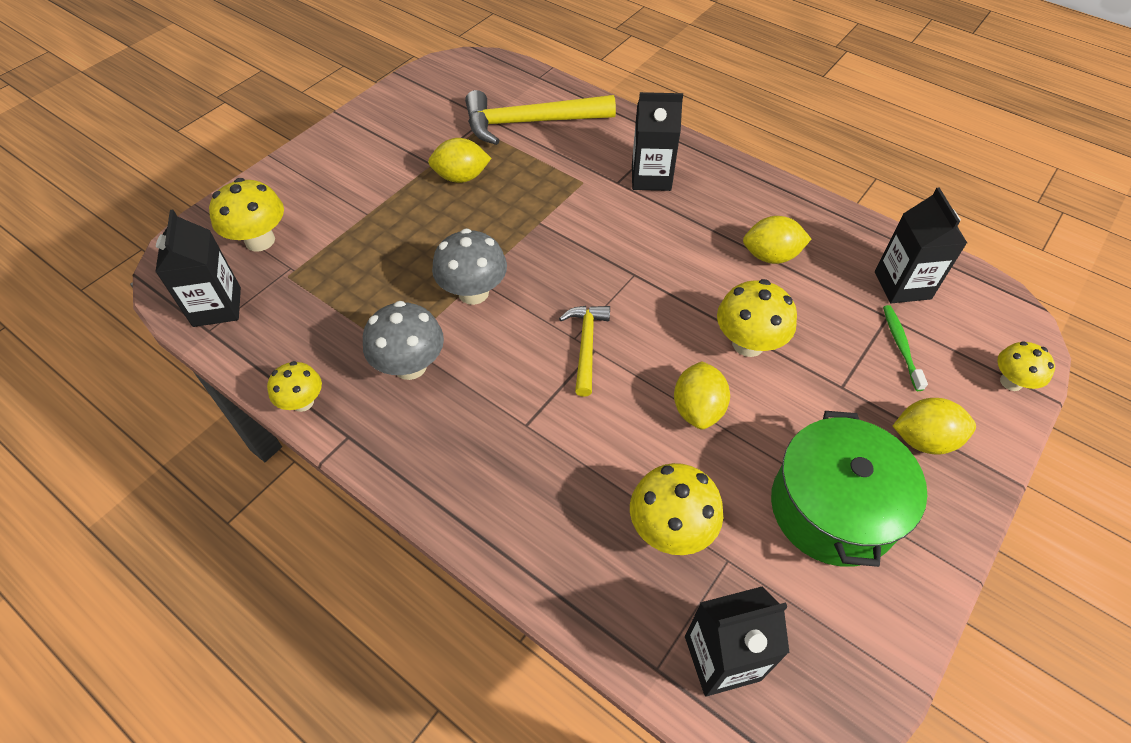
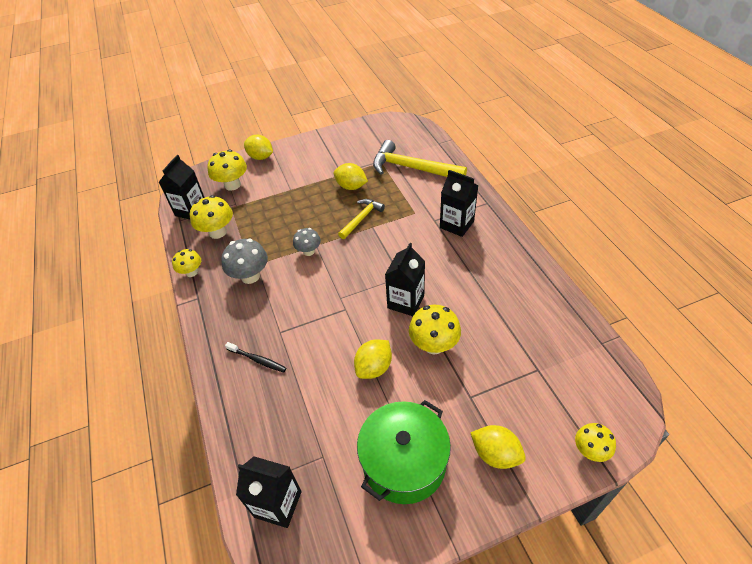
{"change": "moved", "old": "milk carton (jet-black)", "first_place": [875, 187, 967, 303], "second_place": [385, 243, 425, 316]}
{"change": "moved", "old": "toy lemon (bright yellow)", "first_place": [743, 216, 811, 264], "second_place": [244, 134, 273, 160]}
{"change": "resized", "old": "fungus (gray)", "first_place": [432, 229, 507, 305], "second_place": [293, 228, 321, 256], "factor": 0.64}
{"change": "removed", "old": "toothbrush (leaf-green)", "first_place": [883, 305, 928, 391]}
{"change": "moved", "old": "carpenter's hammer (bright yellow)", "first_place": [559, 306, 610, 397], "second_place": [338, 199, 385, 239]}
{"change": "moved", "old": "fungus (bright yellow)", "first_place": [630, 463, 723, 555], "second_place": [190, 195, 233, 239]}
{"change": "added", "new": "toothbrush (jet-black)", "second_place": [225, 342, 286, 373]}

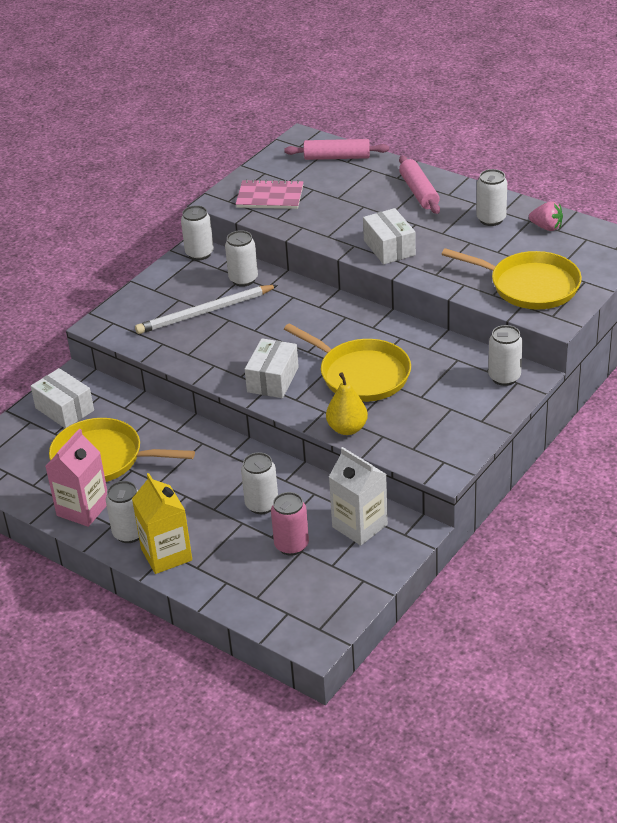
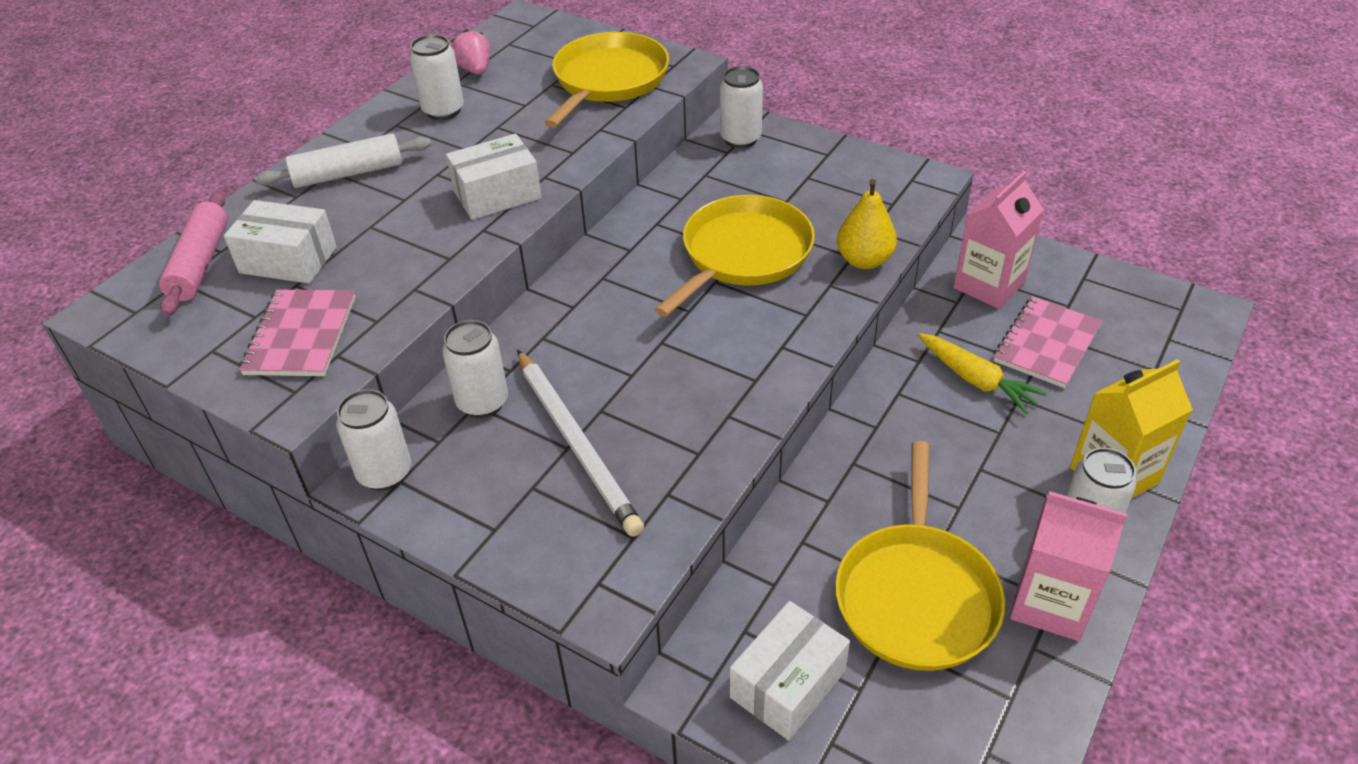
{"change": "recoloured", "old": "rolling pin (rose-pink)", "new": "rolling pin (white)", "first_place": [399, 156, 440, 214], "second_place": [255, 133, 431, 188]}
{"change": "turned", "old": "toy strawberry (rose-pink)", "first_place": [529, 201, 563, 231], "second_place": [451, 29, 490, 75], "degrees": -45}
{"change": "moved", "old": "box (white)", "first_place": [245, 338, 299, 398], "second_place": [224, 200, 337, 284]}
{"change": "recoloured", "old": "milk carton (white)", "new": "milk carton (rose-pink)", "first_place": [329, 447, 388, 545], "second_place": [954, 171, 1044, 309]}
{"change": "replaced", "old": "tin (white)", "new": "root vegetable (bright yellow)", "first_place": [241, 452, 278, 514], "second_place": [918, 333, 1047, 414]}
{"change": "replaced", "old": "tin (rose-pink)", "new": "notepad (rose-pink)", "first_place": [271, 492, 309, 556], "second_place": [994, 296, 1102, 388]}

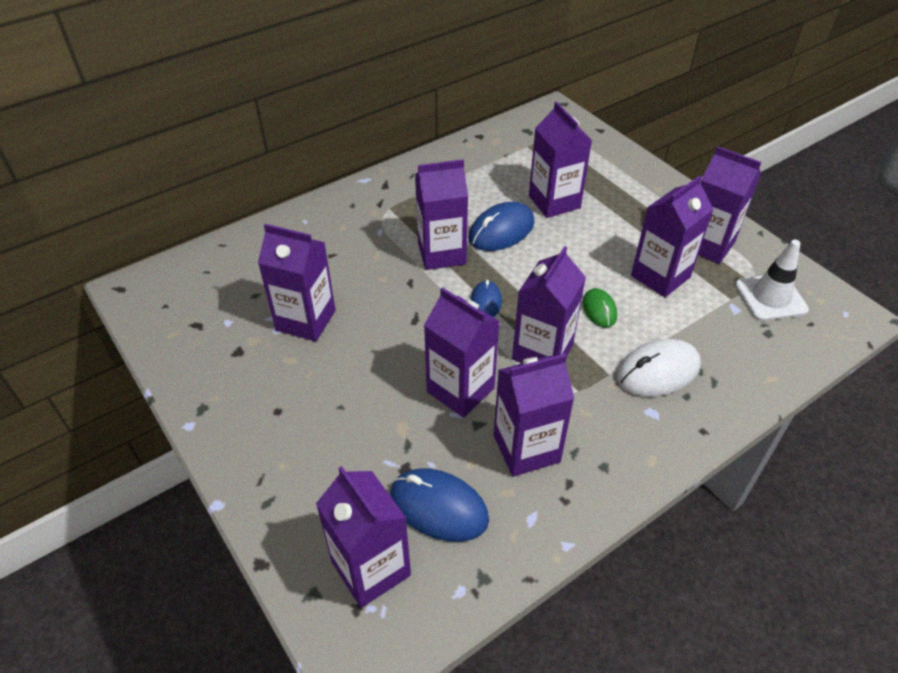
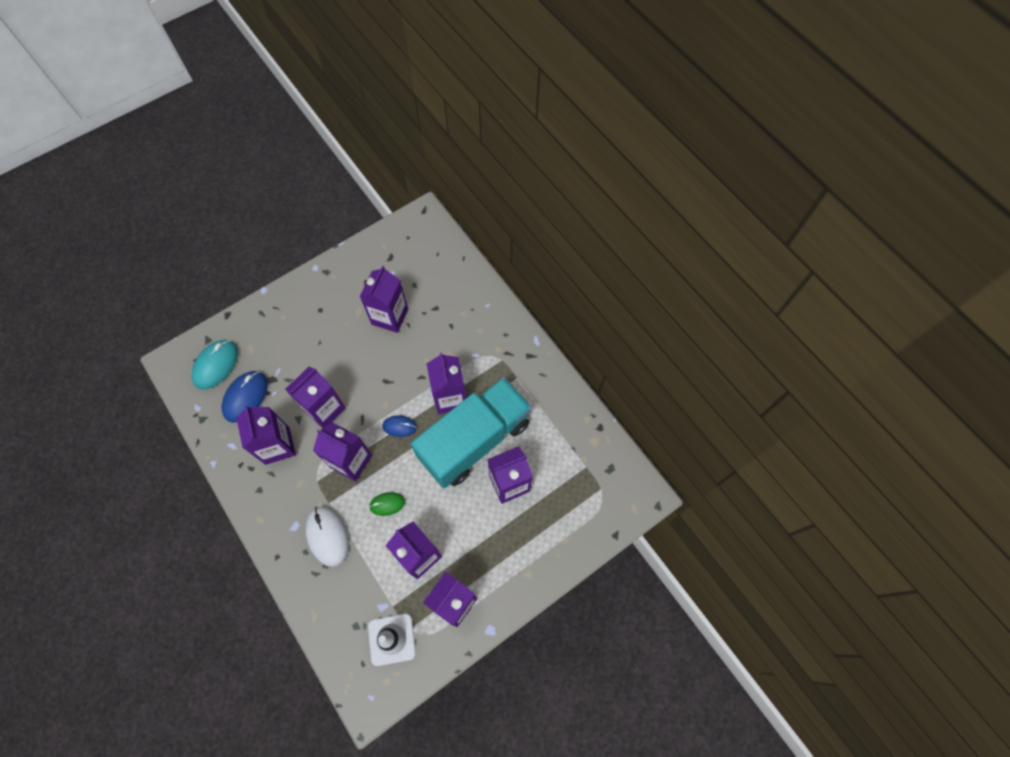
{"change": "replaced", "old": "computer mouse (royal blue)", "new": "toy truck (turquoise)", "first_place": [468, 202, 534, 251], "second_place": [411, 377, 532, 488]}
{"change": "replaced", "old": "milk carton (purple)", "new": "computer mouse (turquoise)", "first_place": [316, 466, 411, 608], "second_place": [191, 340, 238, 390]}

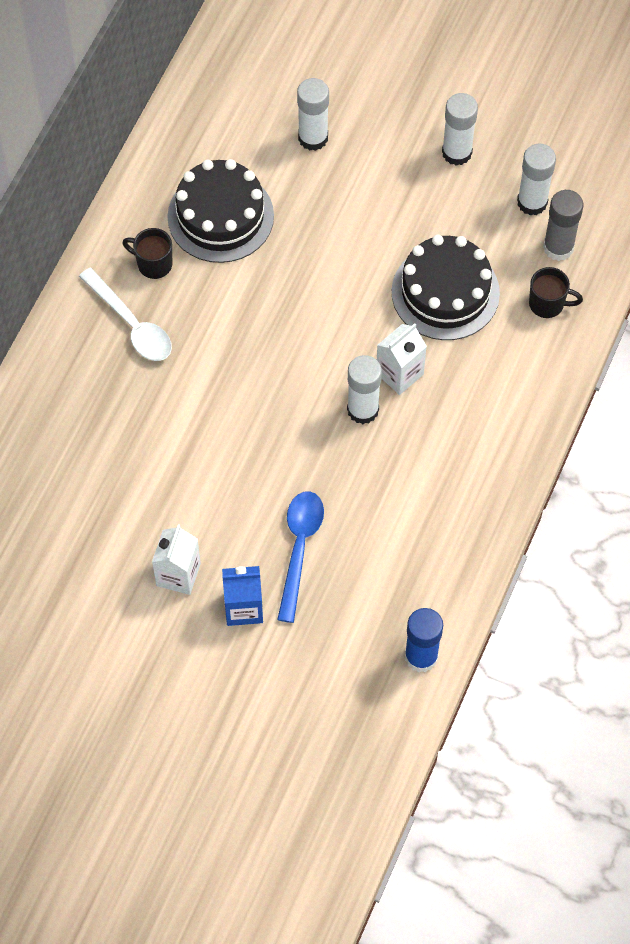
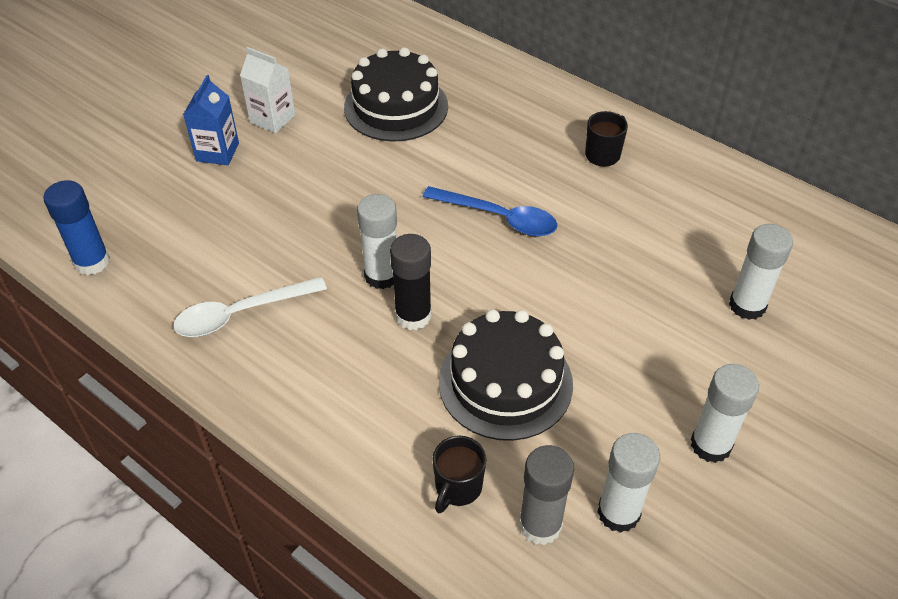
{"change": "moved", "old": "cake (jet-black)", "first_place": [167, 159, 274, 263], "second_place": [344, 47, 448, 142]}
{"change": "moved", "old": "tablespoon (white)", "first_place": [79, 268, 172, 361], "second_place": [173, 277, 327, 337]}
{"change": "replaced", "old": "milk carton (white)", "new": "glue (jet-black)", "first_place": [377, 323, 427, 395], "second_place": [390, 234, 431, 330]}
{"change": "moved", "old": "tablespoon (royal blue)", "first_place": [277, 491, 324, 623], "second_place": [422, 186, 557, 236]}

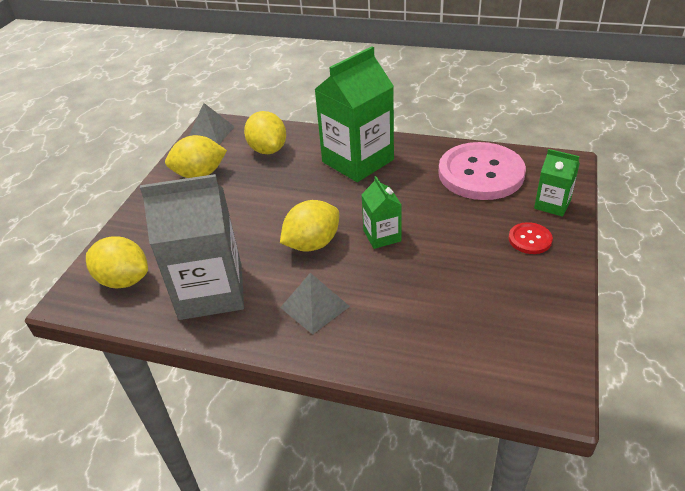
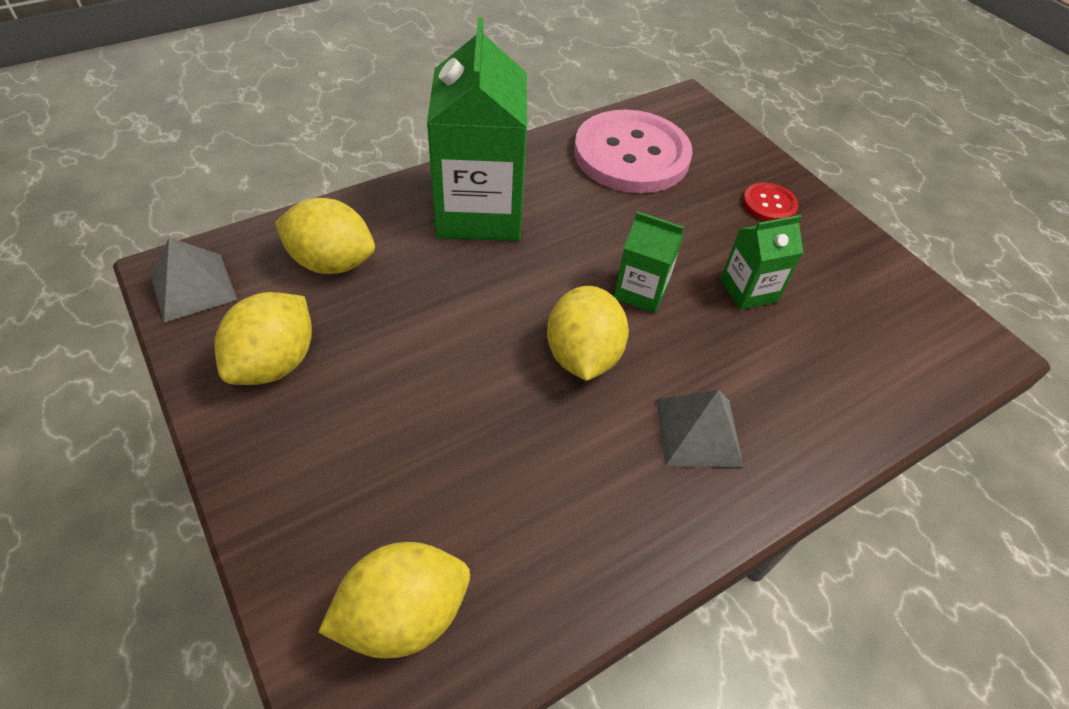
{"change": "moved", "old": "milk carton (leaf-green)", "first_place": [534, 149, 580, 217], "second_place": [720, 215, 803, 310]}
{"change": "removed", "old": "milk carton (gray)", "first_place": [140, 174, 244, 320]}

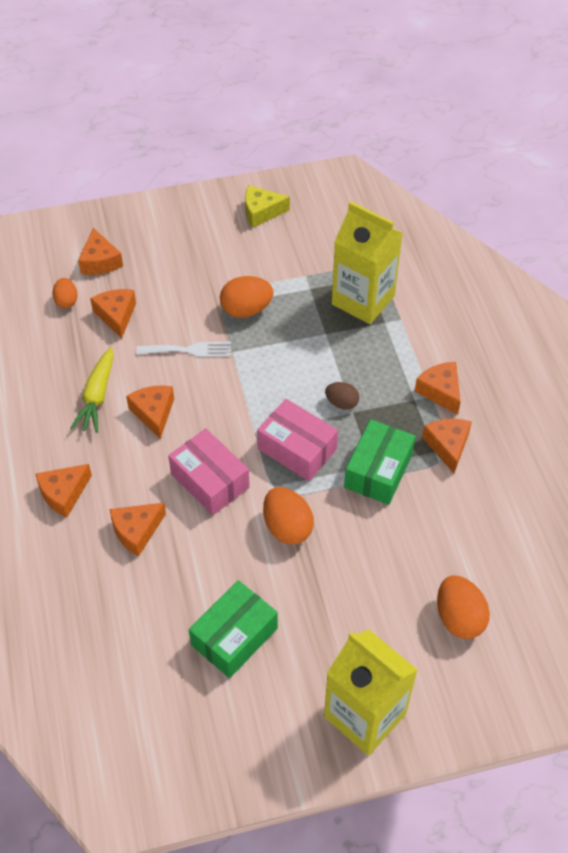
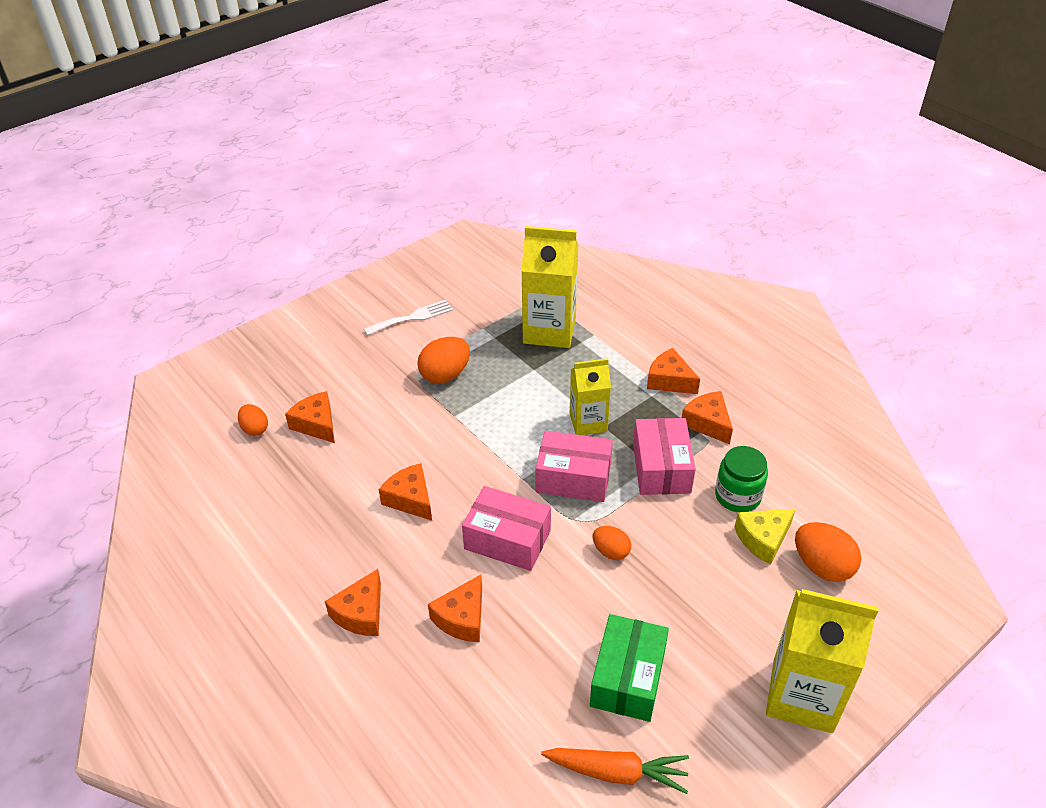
{"change": "moved", "old": "cheese (bright yellow)", "first_place": [245, 185, 290, 228], "second_place": [734, 509, 796, 565]}
{"change": "removed", "old": "cheese (orange)", "first_place": [78, 228, 123, 275]}
{"change": "moved", "old": "table fork (white)", "first_place": [137, 342, 231, 357], "second_place": [364, 300, 453, 335]}
{"change": "removed", "old": "root vegetable (bright yellow)", "first_place": [70, 347, 113, 433]}
{"change": "replaced", "old": "egg shape (brown)", "new": "milk carton (bright yellow)", "first_place": [325, 382, 359, 410], "second_place": [570, 358, 611, 435]}
{"change": "recoloured", "old": "box (leaf-green)", "new": "box (rose-pink)", "first_place": [344, 419, 416, 505], "second_place": [633, 418, 696, 495]}
{"change": "resized", "old": "egg shape (orange)", "first_place": [263, 487, 314, 545], "second_place": [593, 526, 631, 560], "factor": 0.61}
{"change": "added", "new": "jam jar (leaf-green)", "second_place": [715, 446, 768, 512]}
{"change": "added", "new": "root vegetable (orange)", "second_place": [541, 748, 689, 794]}

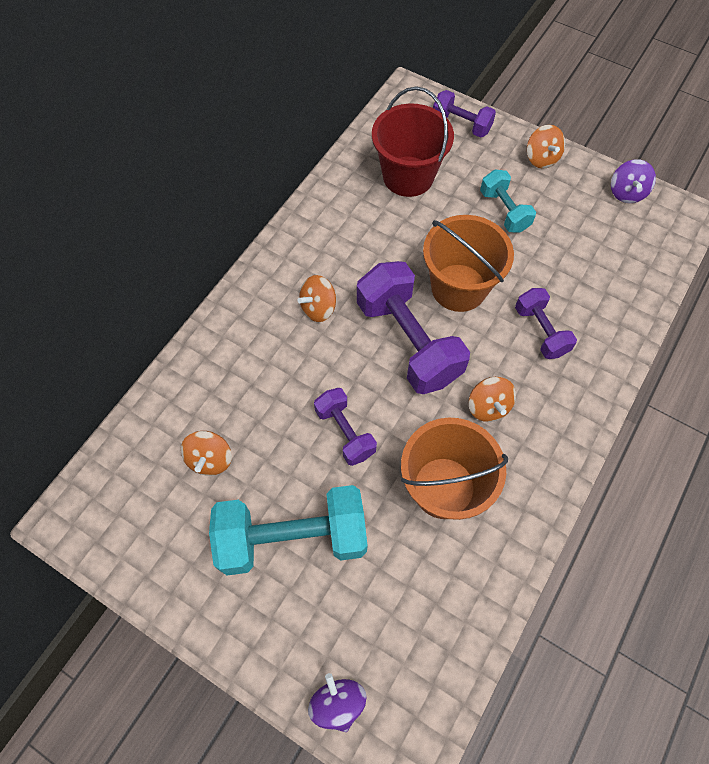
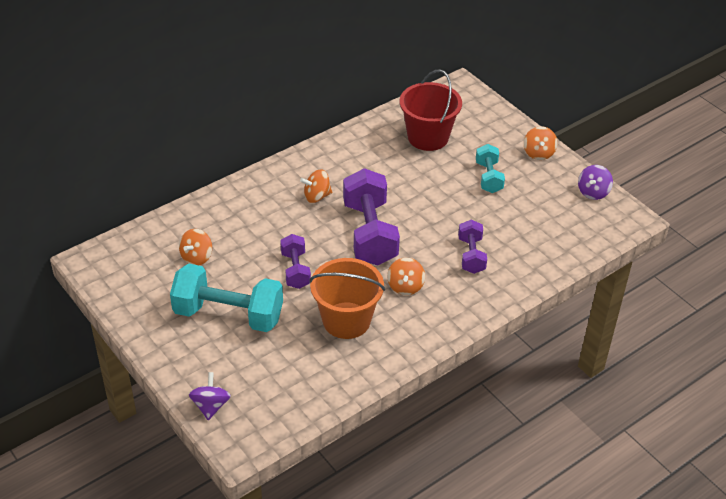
{"change": "removed", "old": "hand weight (purple)", "first_place": [433, 90, 496, 138]}
{"change": "removed", "old": "pail (orange)", "first_place": [423, 215, 514, 312]}

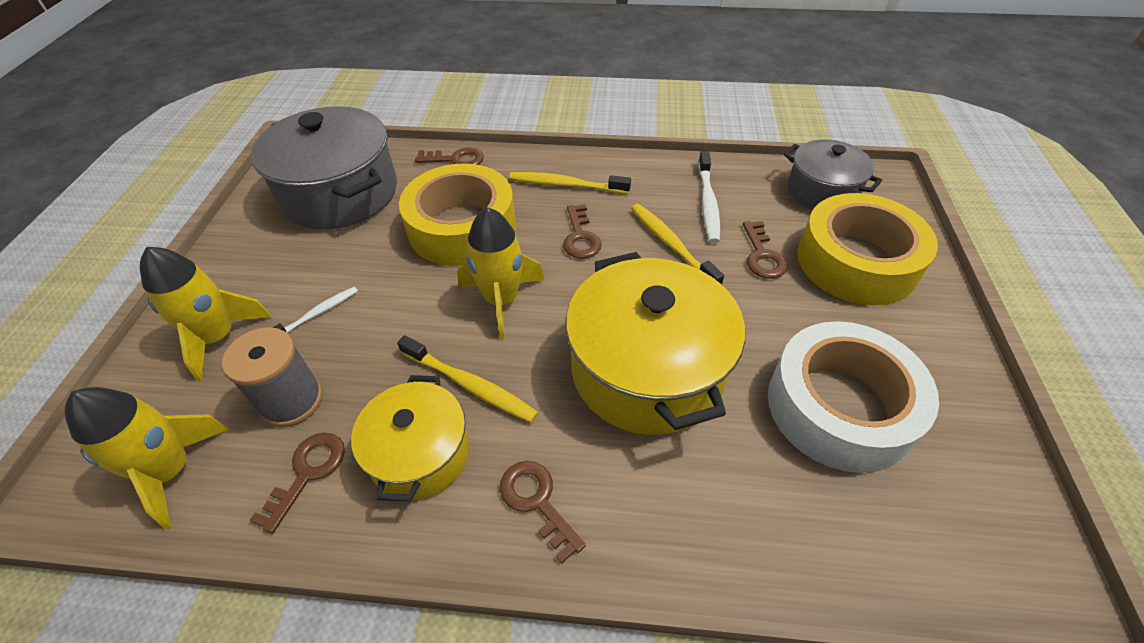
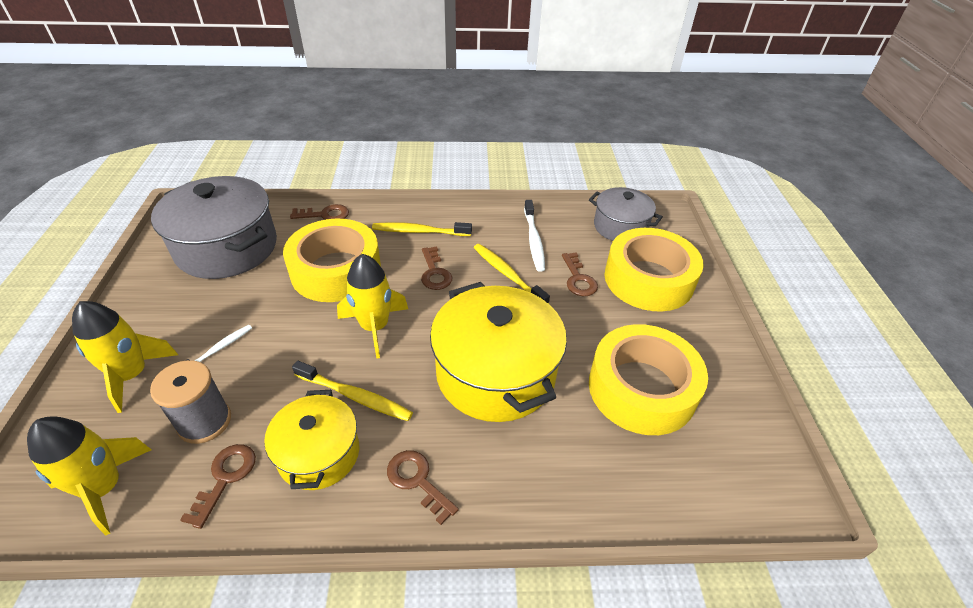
{"change": "recoloured", "old": "roll of tape (white)", "new": "roll of tape (bright yellow)", "first_place": [768, 321, 939, 473], "second_place": [589, 324, 708, 435]}

